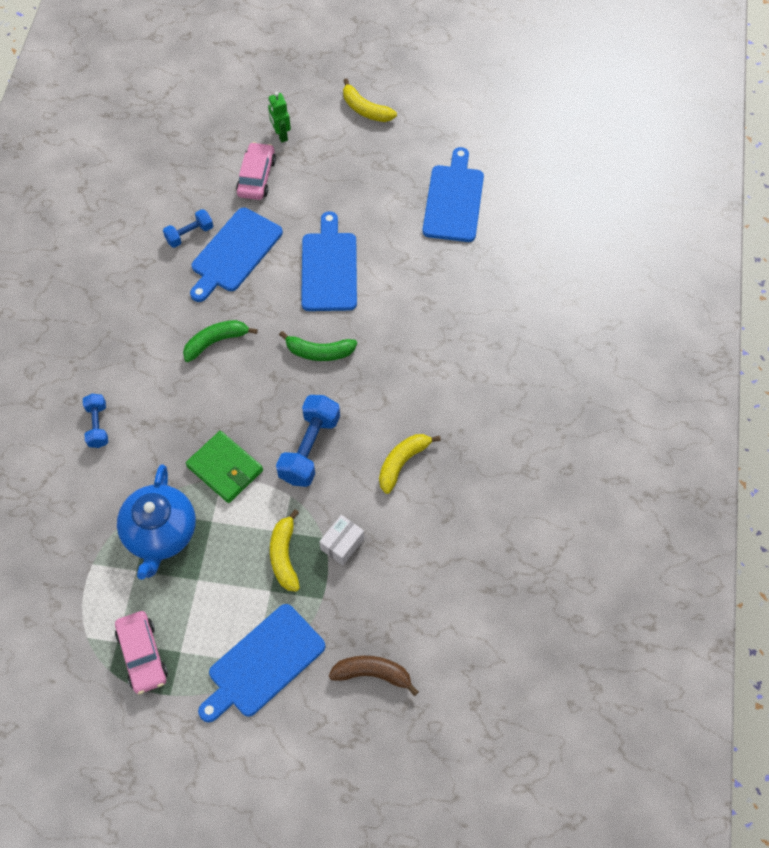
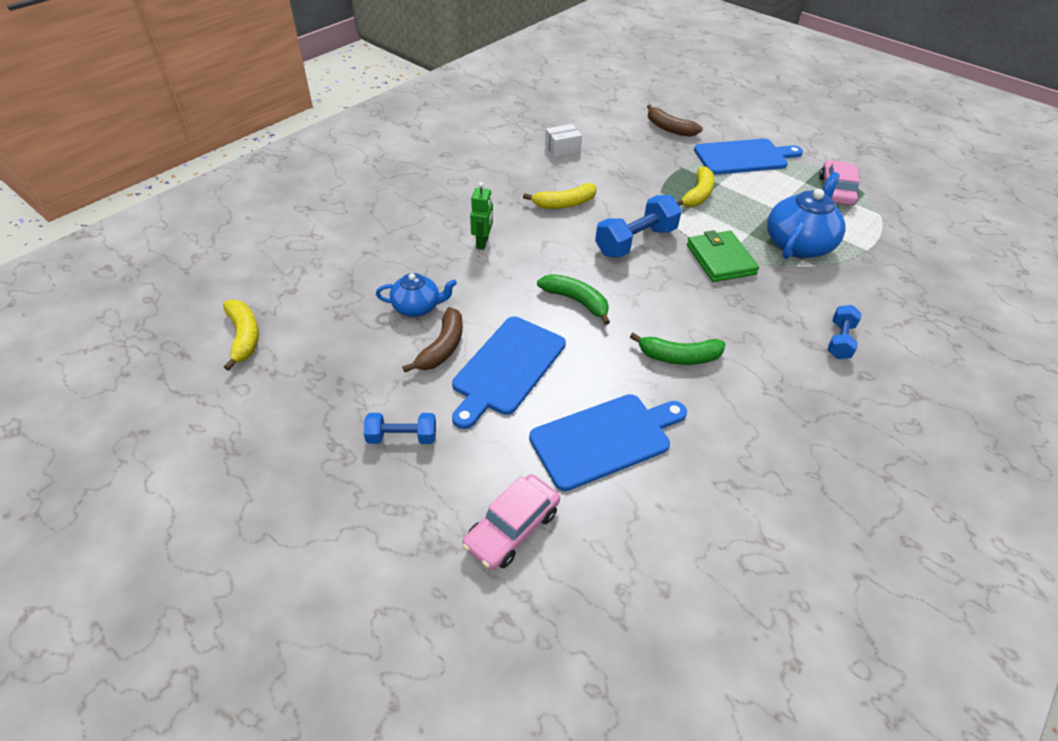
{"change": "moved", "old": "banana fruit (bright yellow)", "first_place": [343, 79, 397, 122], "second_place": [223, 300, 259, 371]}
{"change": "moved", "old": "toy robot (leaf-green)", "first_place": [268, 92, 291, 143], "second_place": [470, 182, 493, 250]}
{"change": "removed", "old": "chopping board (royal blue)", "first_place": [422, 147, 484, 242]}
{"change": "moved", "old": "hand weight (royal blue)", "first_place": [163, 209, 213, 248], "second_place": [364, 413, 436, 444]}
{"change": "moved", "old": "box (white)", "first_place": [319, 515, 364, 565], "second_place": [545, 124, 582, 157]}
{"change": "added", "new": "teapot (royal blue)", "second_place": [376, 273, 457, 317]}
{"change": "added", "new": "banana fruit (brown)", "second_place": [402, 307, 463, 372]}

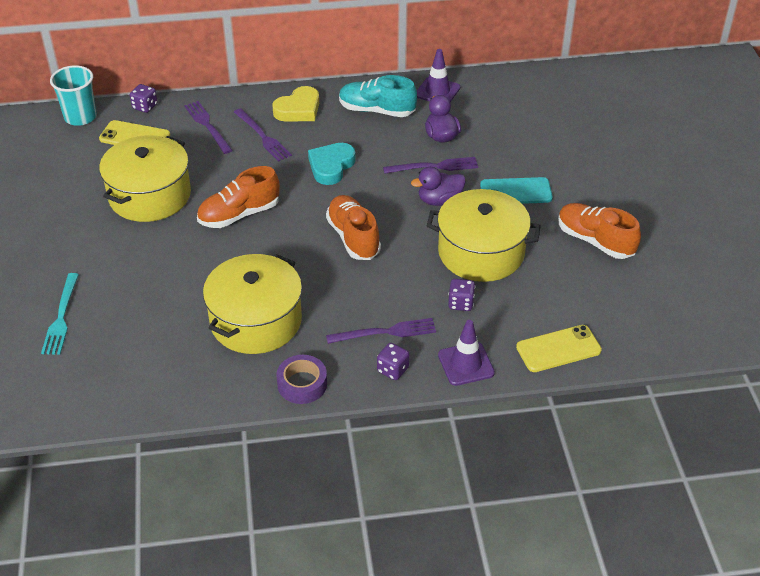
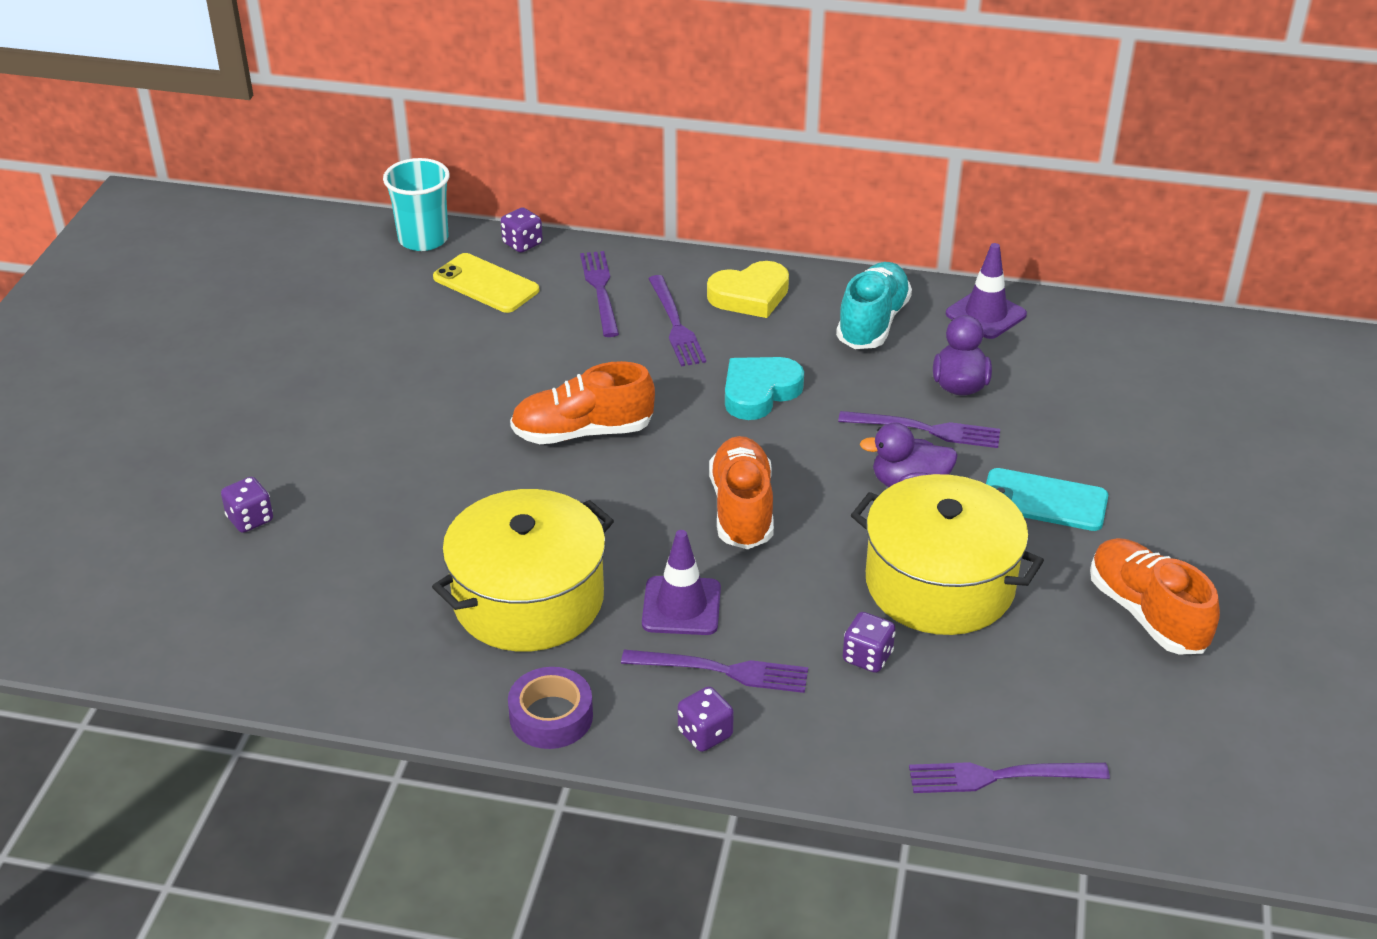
{"change": "turned", "old": "lace-up shoe (turquoise)", "first_place": [339, 75, 417, 117], "second_place": [836, 262, 912, 349], "degrees": 75}
{"change": "removed", "old": "cooking pot (bright yellow)", "first_place": [99, 135, 191, 222]}
{"change": "replaced", "old": "table fork (turquoise)", "new": "game die (purple)", "first_place": [41, 273, 79, 355], "second_place": [221, 477, 273, 533]}
{"change": "moved", "old": "road cone (purple)", "first_place": [438, 320, 495, 386], "second_place": [642, 530, 721, 635]}
{"change": "replaced", "old": "smartphone (bright yellow)", "new": "table fork (purple)", "first_place": [516, 325, 602, 372], "second_place": [909, 762, 1110, 793]}

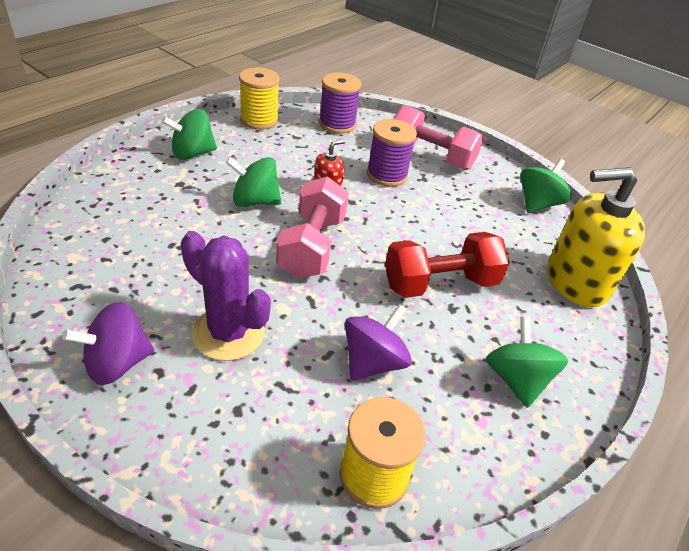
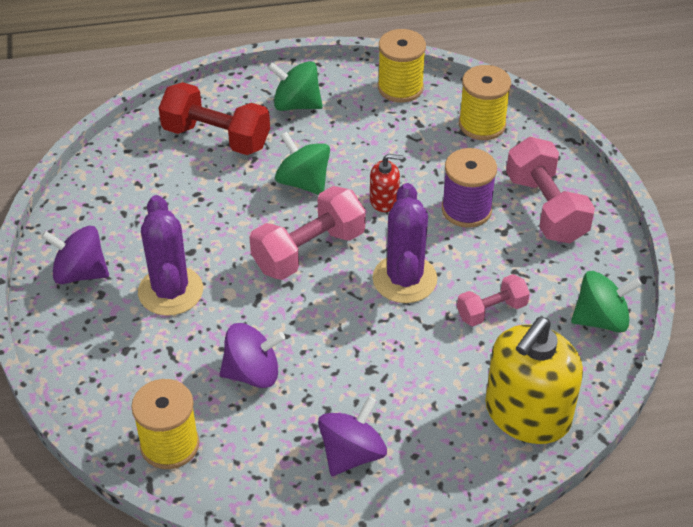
{"change": "recoloured", "old": "bobbin (purple)", "new": "bobbin (bright yellow)", "first_place": [319, 72, 361, 134], "second_place": [459, 65, 511, 140]}
{"change": "turned", "old": "soap dispenser (bright yellow)", "first_place": [547, 167, 645, 307], "second_place": [485, 317, 583, 444], "degrees": -90}
{"change": "moved", "old": "hand weight (crimson)", "first_place": [385, 232, 510, 298], "second_place": [159, 82, 270, 155]}
{"change": "recoloured", "old": "whirligig (leaf-green)", "new": "whirligig (purple)", "first_place": [486, 317, 568, 408], "second_place": [318, 396, 387, 476]}
{"change": "added", "new": "cactus (purple)", "second_place": [372, 183, 437, 303]}
{"change": "added", "new": "hand weight (rose-pink)", "second_place": [457, 274, 530, 326]}

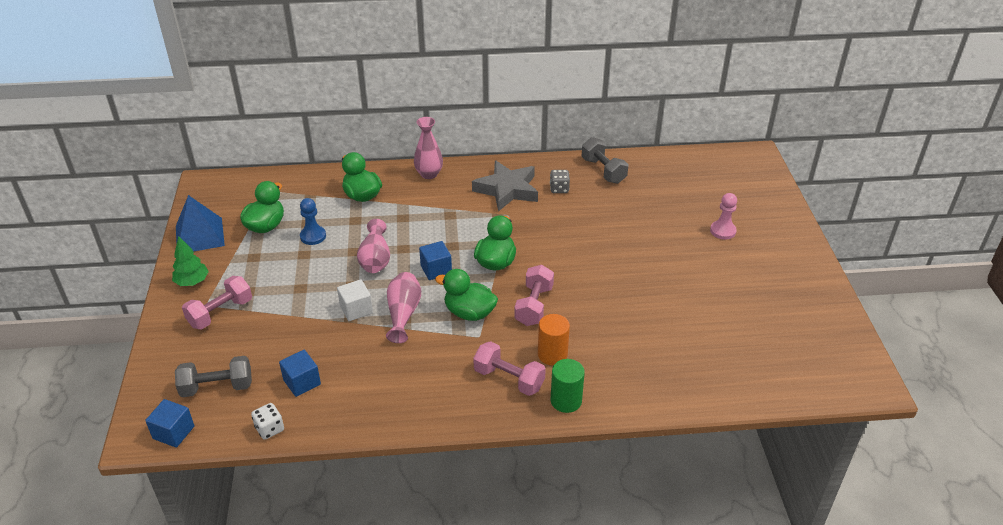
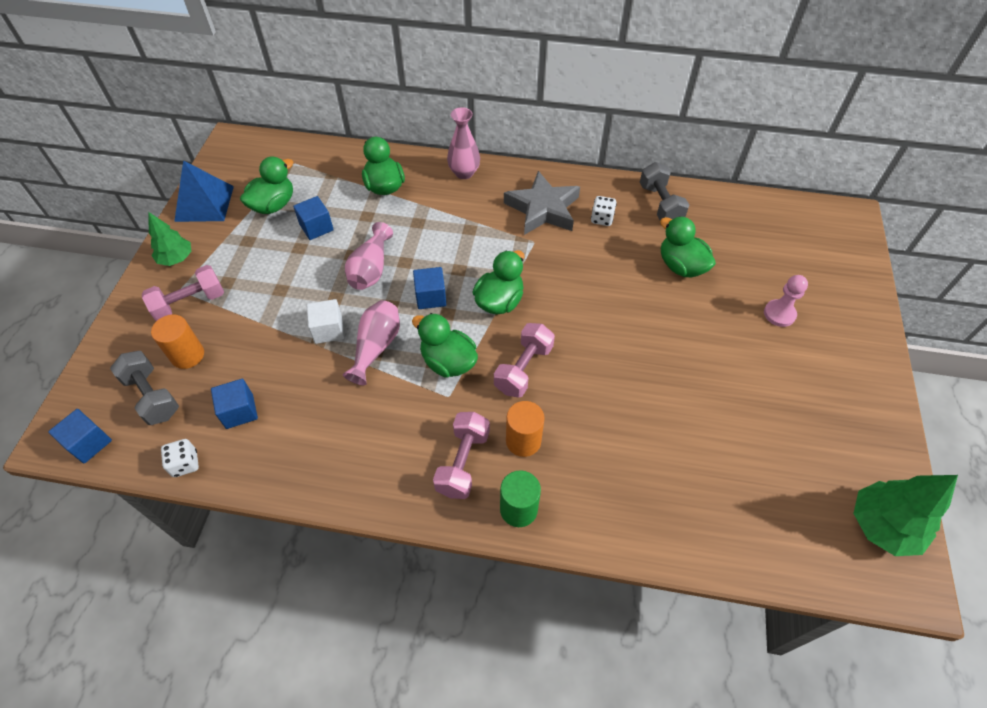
{"change": "recoloured", "old": "game die (gray)", "new": "game die (white)", "first_place": [550, 170, 570, 193], "second_place": [591, 196, 617, 226]}
{"change": "replaced", "old": "chess pawn (royal blue)", "new": "cube (royal blue)", "first_place": [300, 198, 326, 245], "second_place": [293, 196, 334, 240]}
{"change": "turned", "old": "hand weight (rose-pink)", "first_place": [473, 341, 546, 396], "second_place": [433, 412, 490, 499], "degrees": 60}
{"change": "turned", "old": "hand weight (gray)", "first_place": [175, 356, 252, 397], "second_place": [110, 351, 179, 425], "degrees": 45}
{"change": "added", "new": "toy duck (leaf-green)", "second_place": [660, 216, 716, 277]}
{"change": "added", "new": "cylinder shape (orange)", "second_place": [151, 315, 204, 369]}
{"change": "added", "new": "fir tree (leaf-green)", "second_place": [853, 475, 958, 556]}

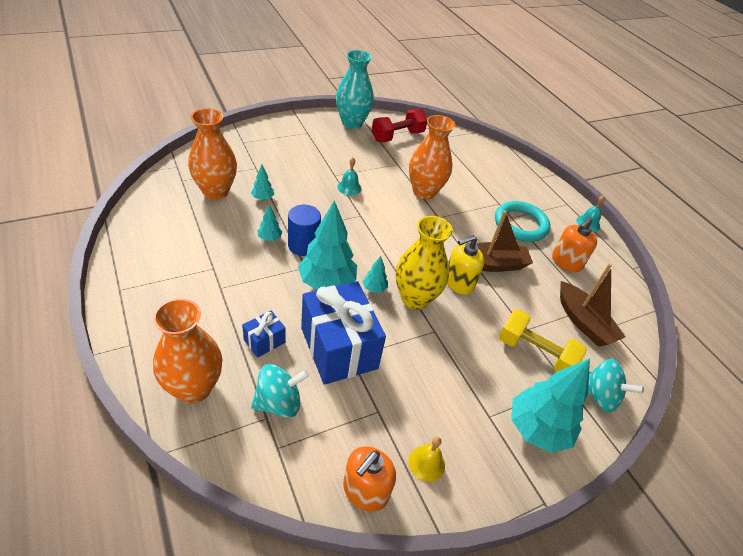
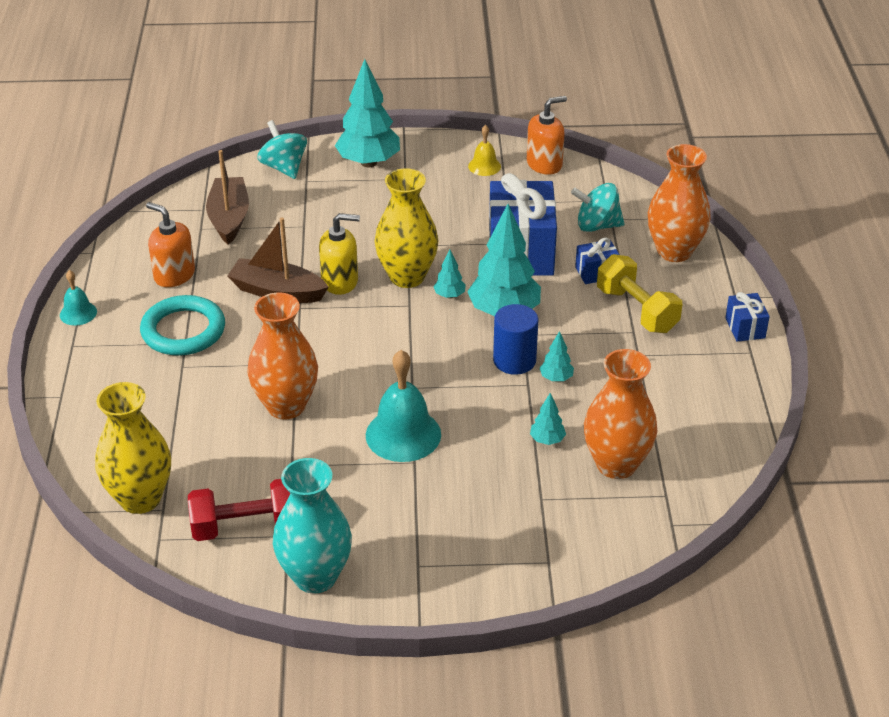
{"change": "resized", "old": "bell (turquoise)", "first_place": [337, 157, 362, 195], "second_place": [366, 350, 441, 462], "factor": 1.88}
{"change": "turned", "old": "soap dispenser (orange)", "first_place": [552, 217, 597, 272], "second_place": [146, 202, 195, 287], "degrees": -120}
{"change": "moved", "old": "hand weight (bright yellow)", "first_place": [499, 309, 587, 372], "second_place": [597, 254, 682, 333]}
{"change": "added", "new": "gift (royal blue)", "second_place": [725, 292, 770, 342]}
{"change": "added", "new": "tall vase (bright yellow)", "second_place": [95, 382, 171, 514]}

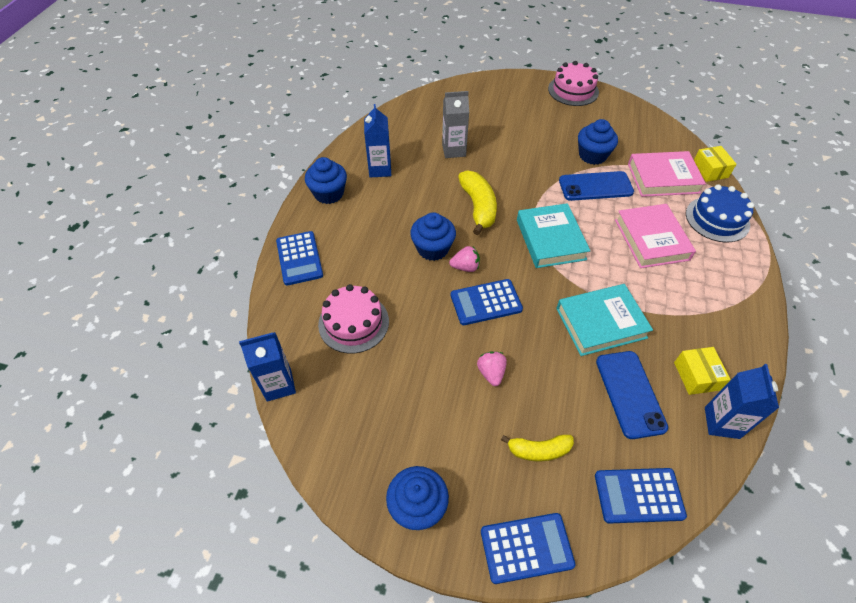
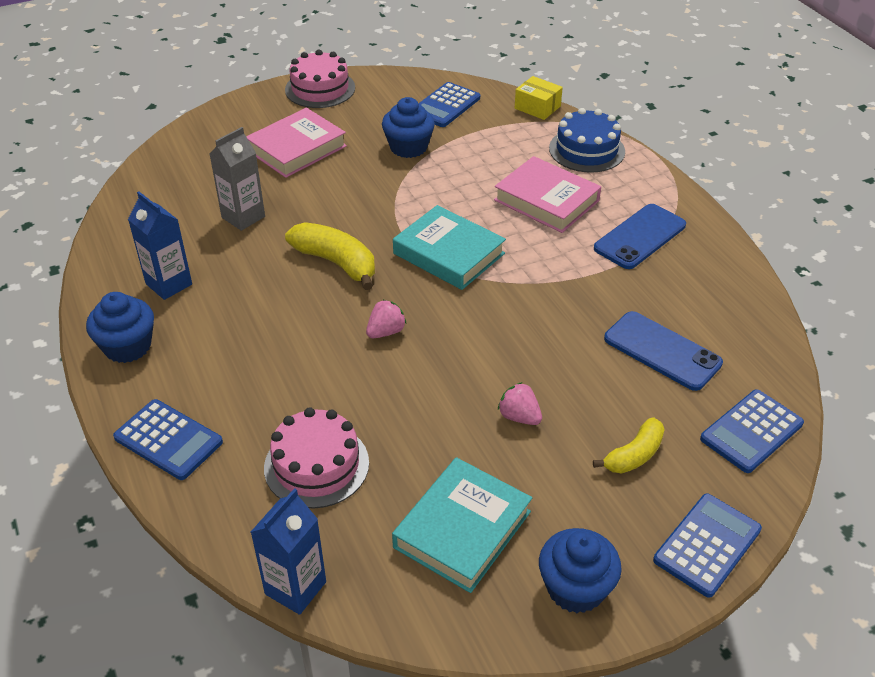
{"change": "moved", "old": "hardcover (rose-pink)", "first_place": [628, 151, 706, 197], "second_place": [246, 108, 347, 178]}
{"change": "moved", "old": "smartphone (royal blue)", "first_place": [559, 171, 634, 201], "second_place": [594, 204, 686, 269]}
{"change": "removed", "old": "cupcake (royal blue)", "first_place": [410, 212, 456, 261]}
{"change": "moved", "old": "calculator (royal blue)", "first_place": [451, 279, 523, 325], "second_place": [418, 82, 480, 127]}
{"change": "moved", "old": "hardcover (turquoise)", "first_place": [556, 284, 653, 356], "second_place": [392, 457, 532, 593]}
{"change": "removed", "old": "box (bright yellow)", "first_place": [674, 347, 731, 395]}
{"change": "removed", "old": "milk carton (royal blue)", "first_place": [705, 364, 779, 439]}

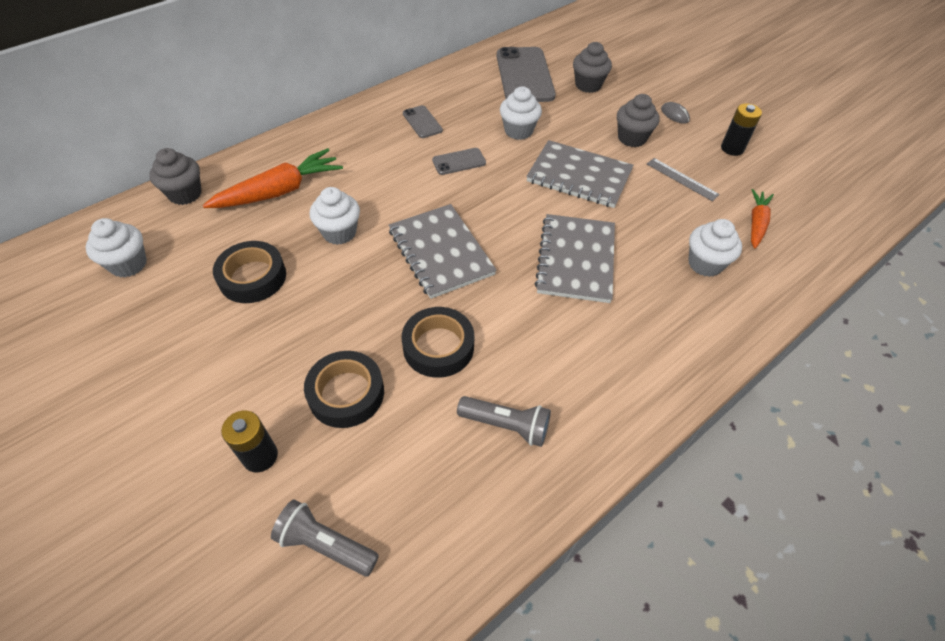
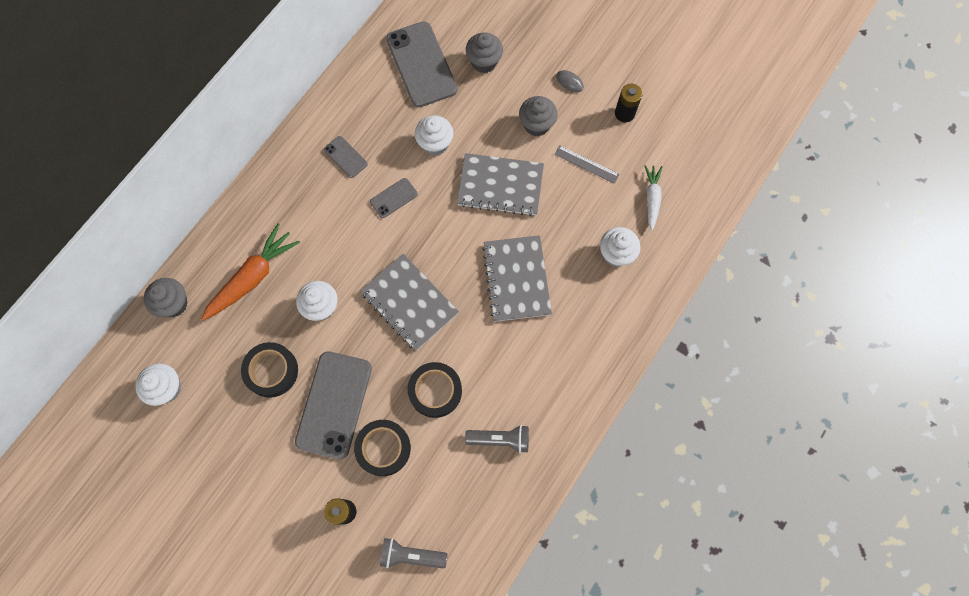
{"change": "recoloured", "old": "root vegetable (orange)", "new": "root vegetable (white)", "first_place": [751, 189, 774, 249], "second_place": [644, 165, 663, 231]}
{"change": "added", "new": "smartphone (gray)", "second_place": [295, 351, 372, 459]}

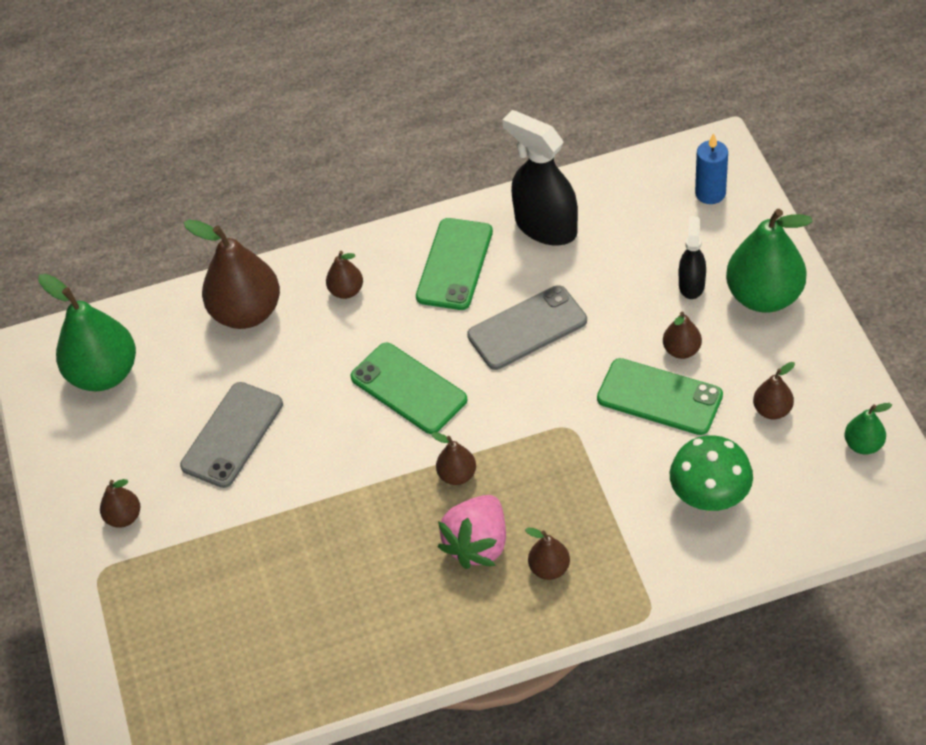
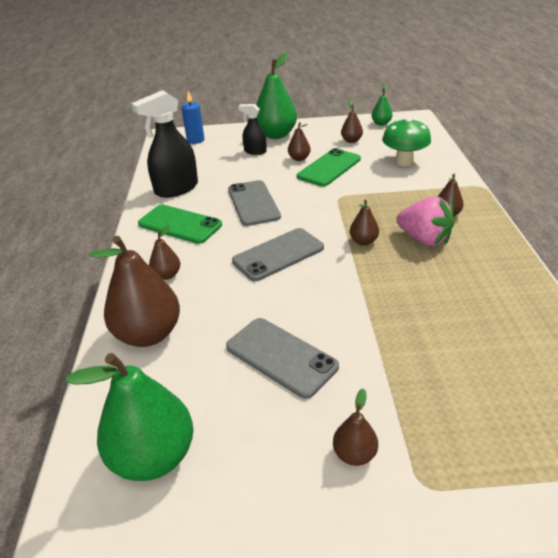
{"change": "recoloured", "old": "smartphone (leaf-green)", "new": "smartphone (gray)", "first_place": [350, 343, 468, 434], "second_place": [232, 228, 324, 281]}

